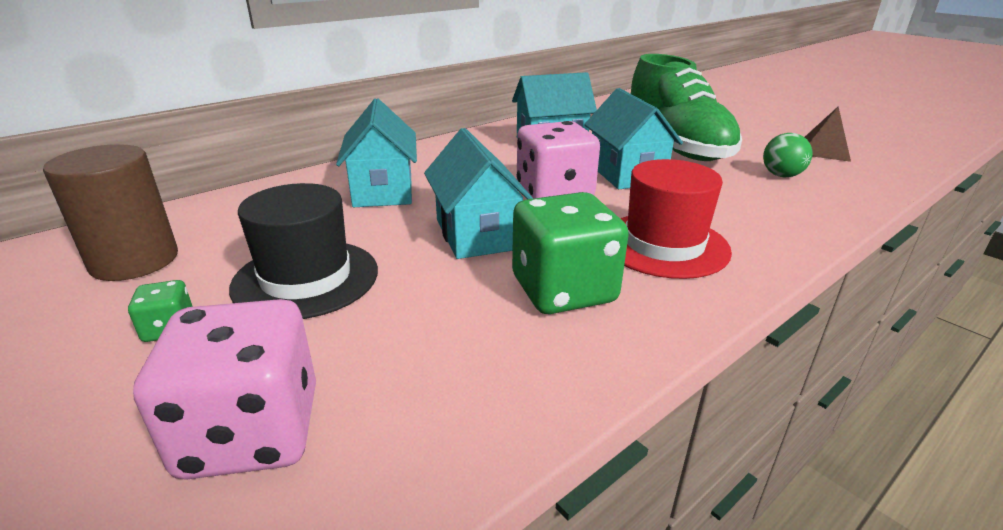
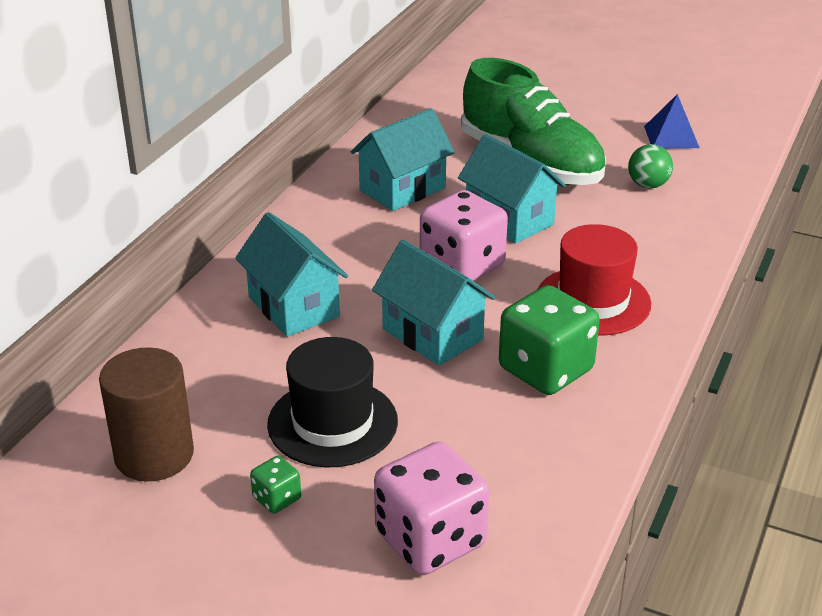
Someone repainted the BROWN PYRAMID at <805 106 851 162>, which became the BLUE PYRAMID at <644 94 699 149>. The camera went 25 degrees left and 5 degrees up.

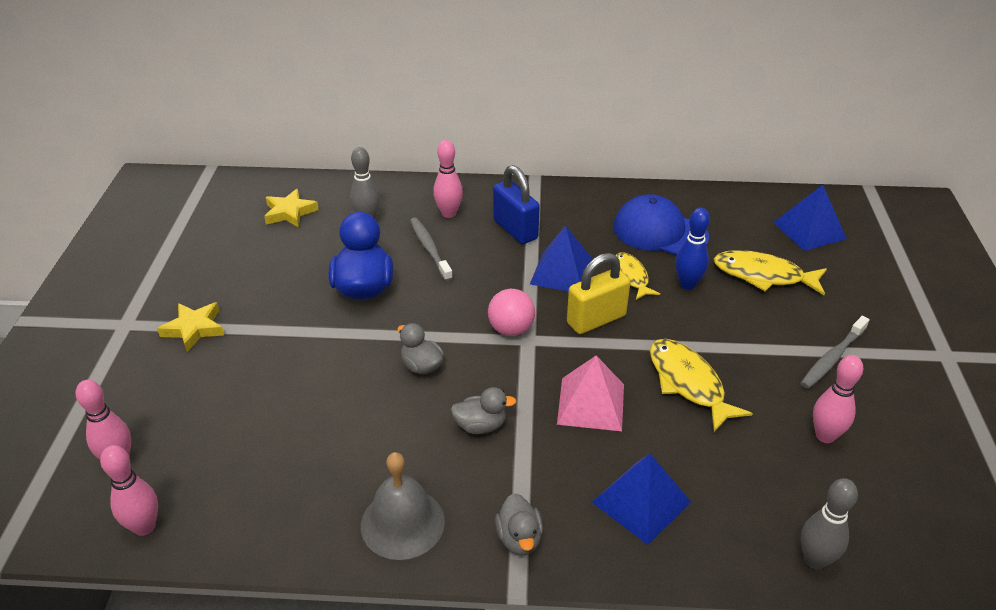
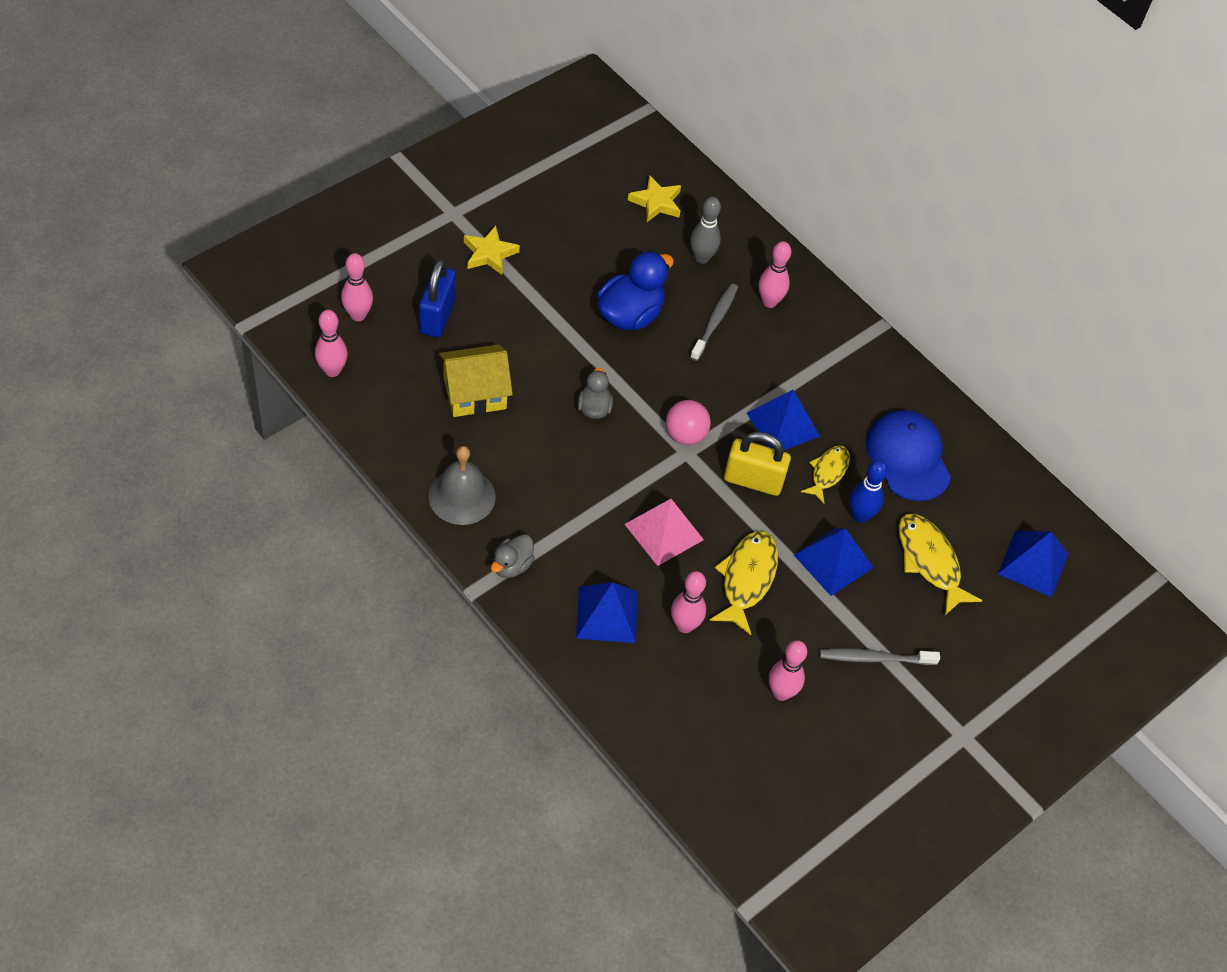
Someone took away the GREY DUCK at <451 387 517 434>. Someone took away the GREY BOWLING PIN at <801 478 858 570>. Someone put down the YELLOW HOUSE at <439 345 513 417>. Someone put down the PINK BOWLING PIN at <671 571 706 633>. Someone put down the BLUE PYRAMID at <794 527 874 596>. Someone carried the BLUE PADLOCK from <493 165 540 244> to <419 259 456 337>. The camera went 40 degrees right and 15 degrees up.

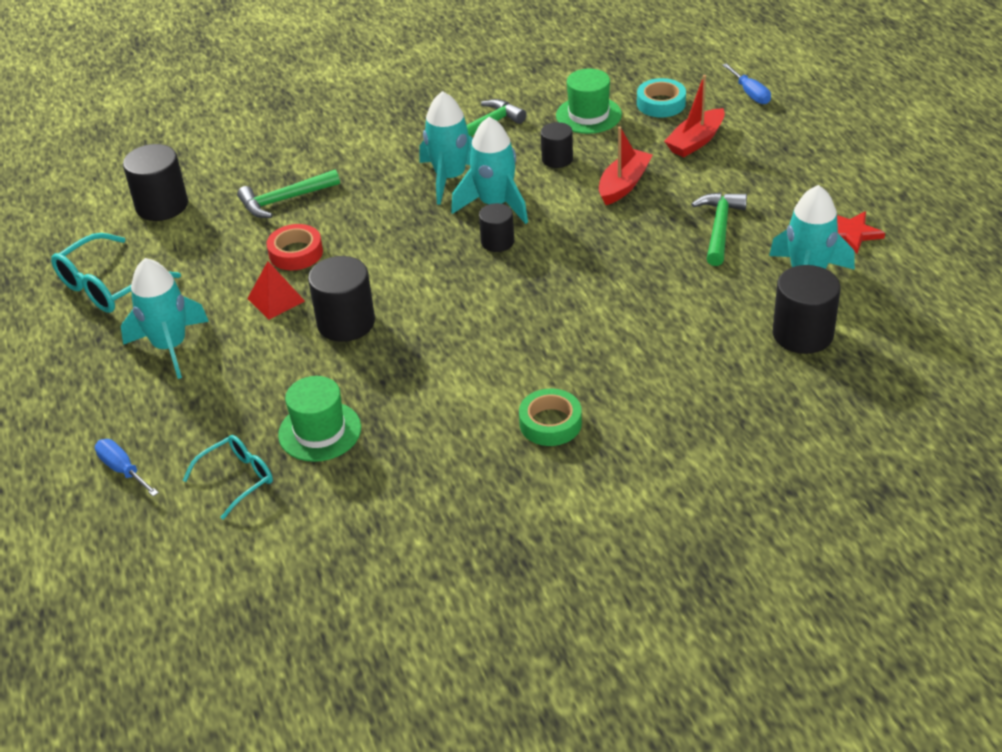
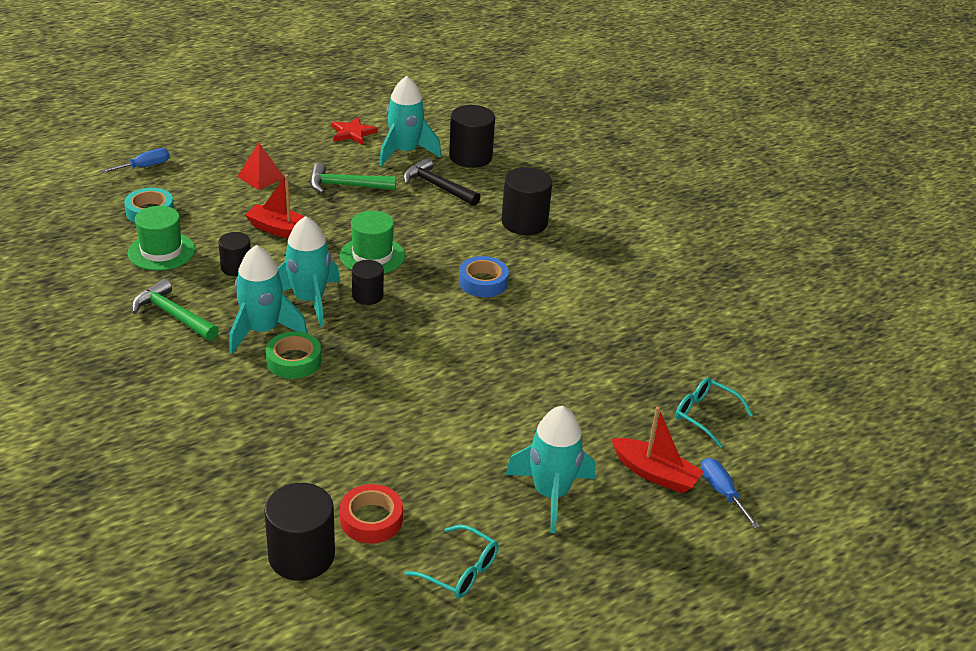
Someone took away the GREEN HAMMER at <237 170 340 218>. Someone put down the BLACK HAMMER at <403 158 481 206>. Someone put down the BLUE TAPE at <459 256 509 297>. Someone carried the RED PYRAMID from <247 261 305 320> to <237 143 284 190>. Someone carried the RED TAPE from <267 224 323 270> to <340 484 403 544>. Someone carried the GREEN HAT from <278 376 361 462> to <340 211 405 273>. Someone carried the BLACK CYLINDER from <308 256 375 342> to <501 167 552 235>. Someone carried the GREEN TAPE from <519 389 582 446> to <266 331 321 379>. Someone carried the RED BOAT from <664 75 725 157> to <611 407 704 494>. Someone rotated the BLUE SCREWDRIVER at <95 439 159 497> by 120 degrees clockwise. Someone scaled the TURQUOISE GLASSES at <51 233 181 313> by 0.64. The camera went 105 degrees left and 5 degrees down.

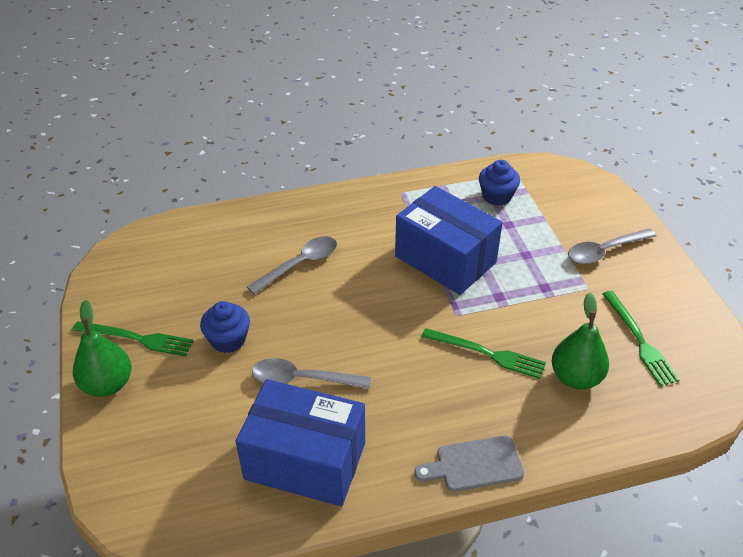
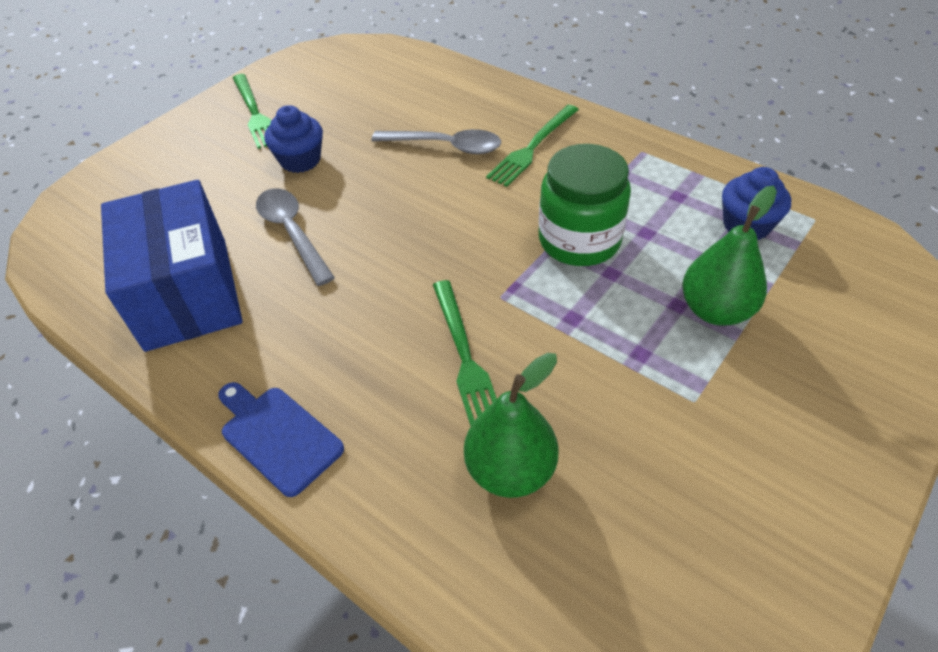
Someone took away the GREY SPOON at <568 228 656 264>. Someone carried the GREEN PEAR from <73 300 131 397> to <682 186 777 326>. Someone carried the GREEN FORK from <603 291 679 386> to <486 105 579 187>. Someone swapped the BLUE BOX at <395 186 503 295> for the GREEN JAR at <539 144 631 266>. Someone repainted the GREY CUTTING BOARD at <414 435 524 492>, which became the BLUE CUTTING BOARD at <218 382 344 497>. The camera went 55 degrees right and 5 degrees up.

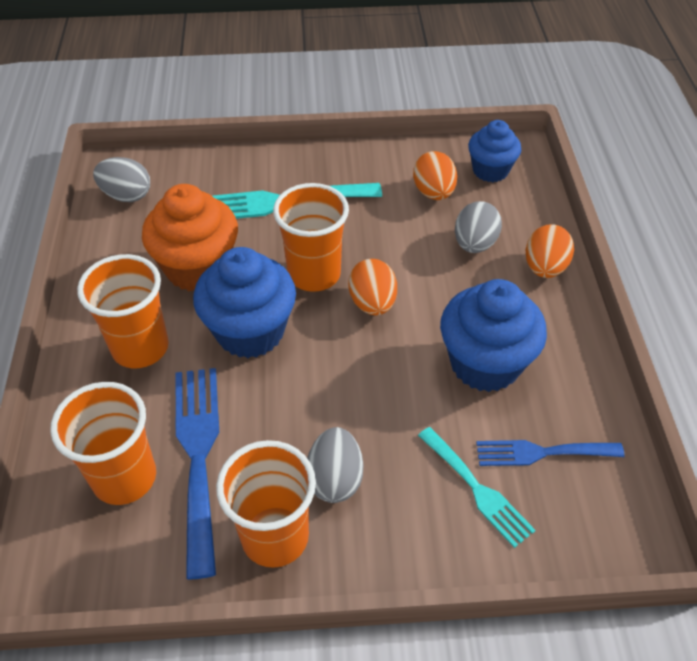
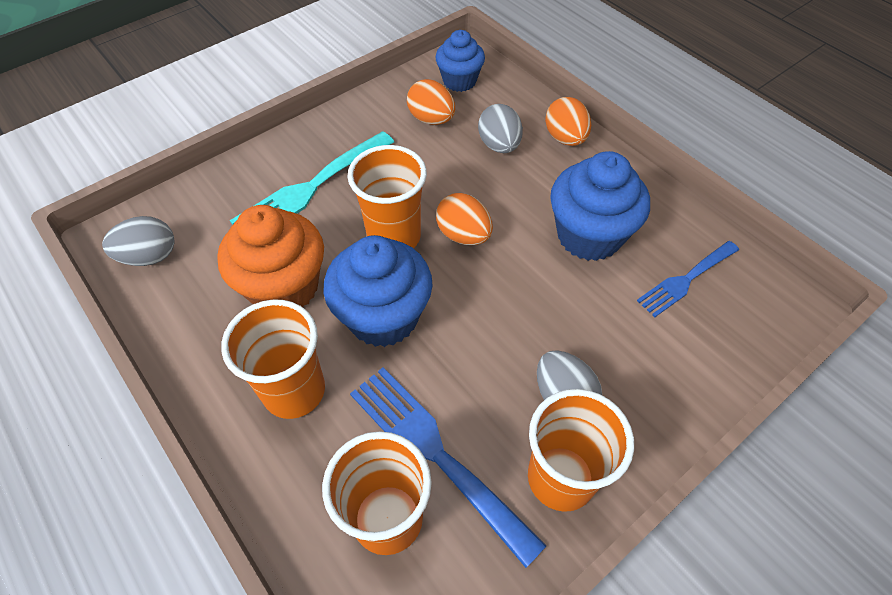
Someone took away the TURQUOISE FORK at <418 427 536 548>. The camera went 35 degrees left and 5 degrees up.

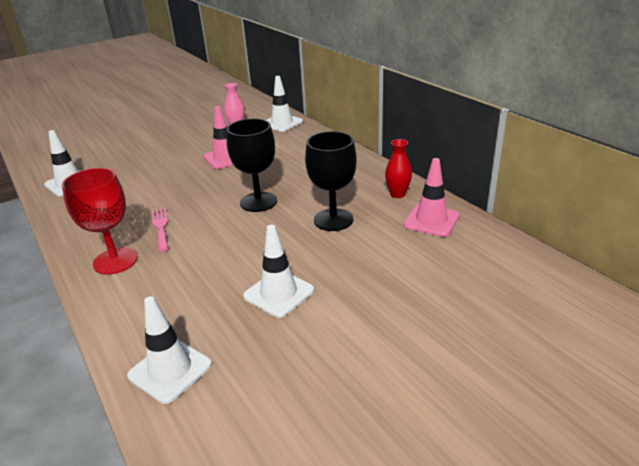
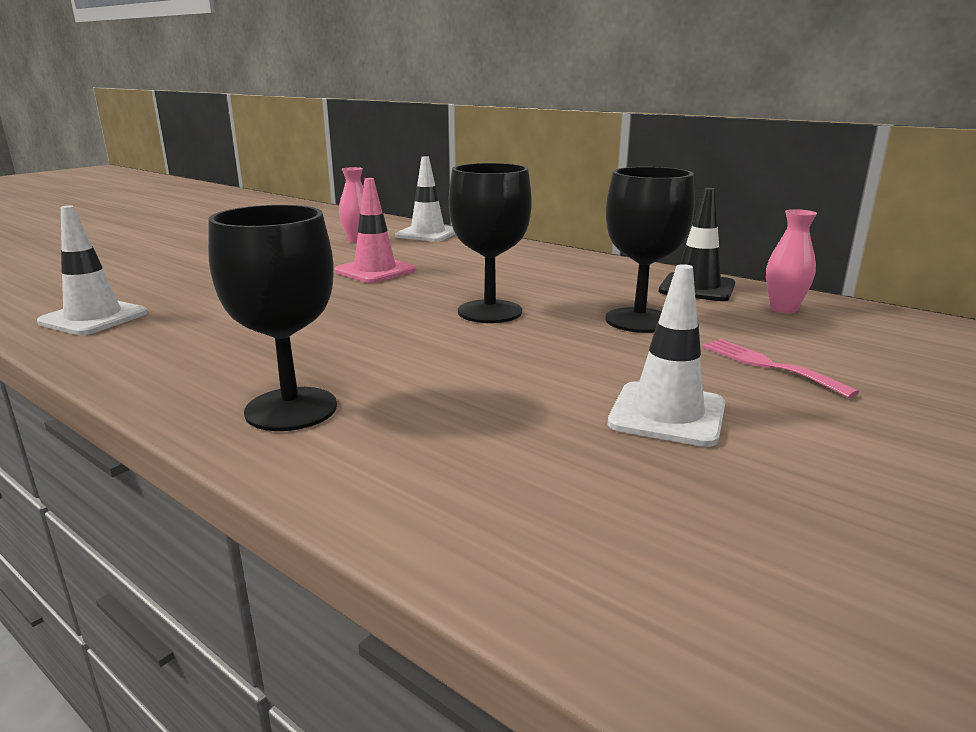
Someone took away the WHITE TRAFFIC CONE at <127 296 212 404>. Someone carried the PINK FORK from <152 208 168 252> to <702 339 859 398>. Someone swapped the RED VASE at <385 139 412 198> for the BLACK TRAFFIC CONE at <659 188 735 301>. Someone swapped the PINK TRAFFIC CONE at <403 158 459 237> for the PINK VASE at <766 209 817 313>. Someone repainted the RED GOBLET at <62 168 138 275>, which became the BLACK GOBLET at <208 205 337 431>. The camera went 20 degrees left and 10 degrees down.

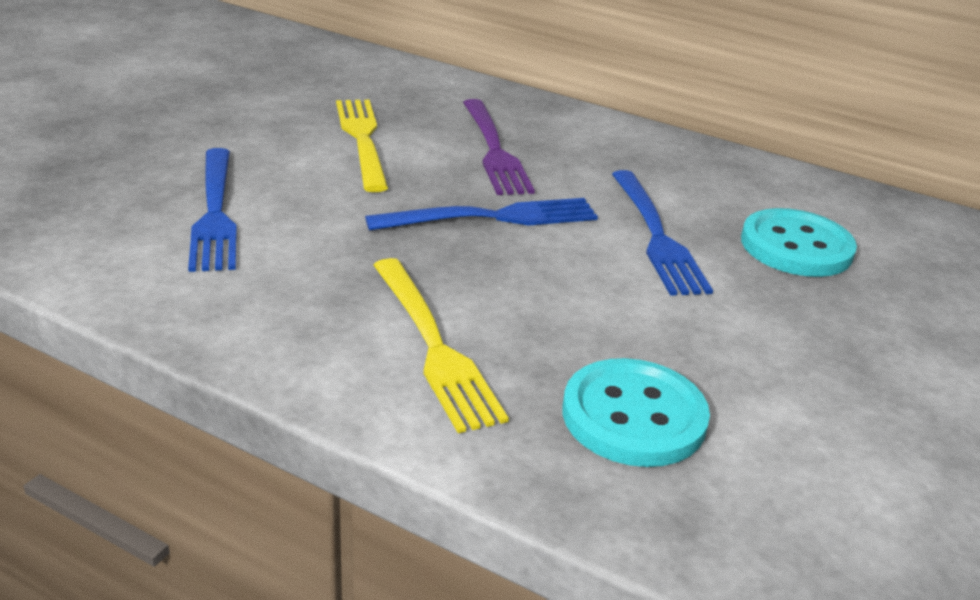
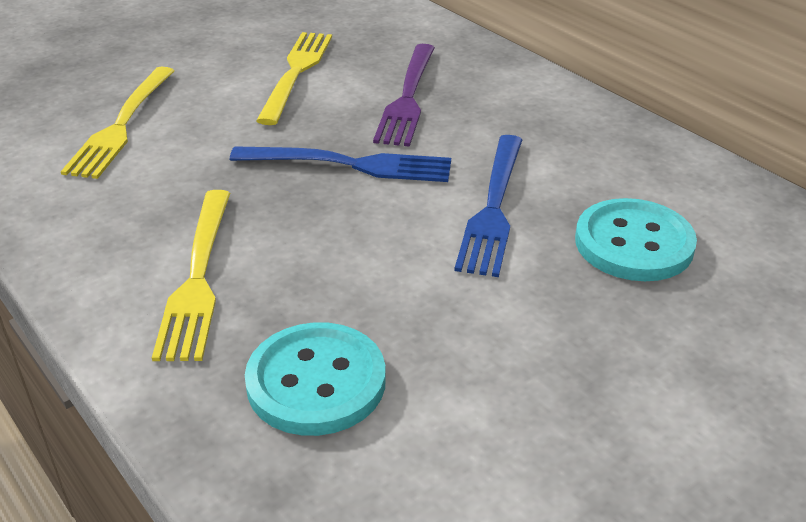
Someone repainted the BLUE FORK at <188 148 237 272>, which became the YELLOW FORK at <61 67 174 179>. The camera went 25 degrees right and 5 degrees up.

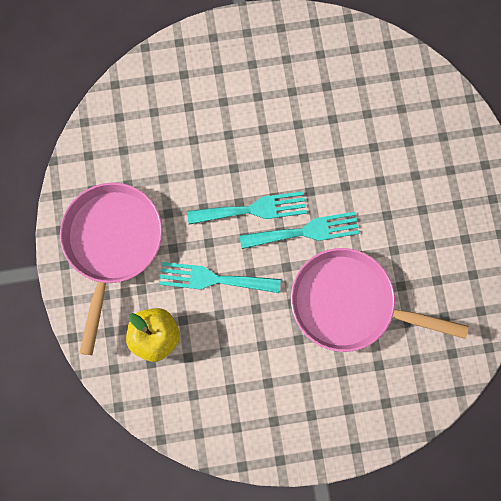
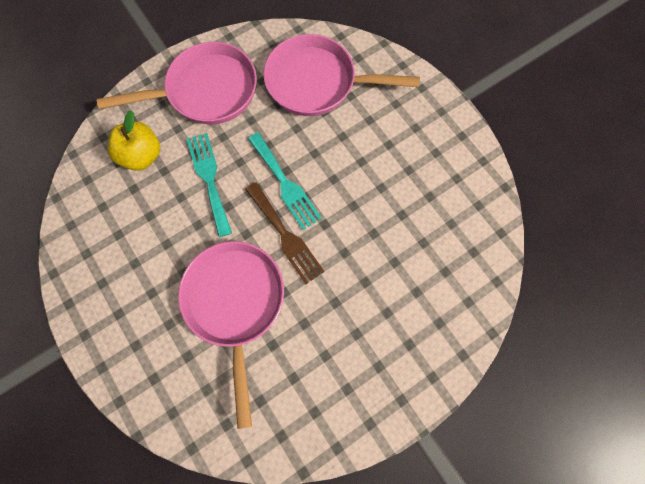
Someone put down the PINK PAN at <263 34 420 116>. Someone repainted the TURQUOISE FORK at <239 212 360 249>, which became the BROWN FORK at <245 182 325 284>. The camera went 65 degrees right and 5 degrees down.

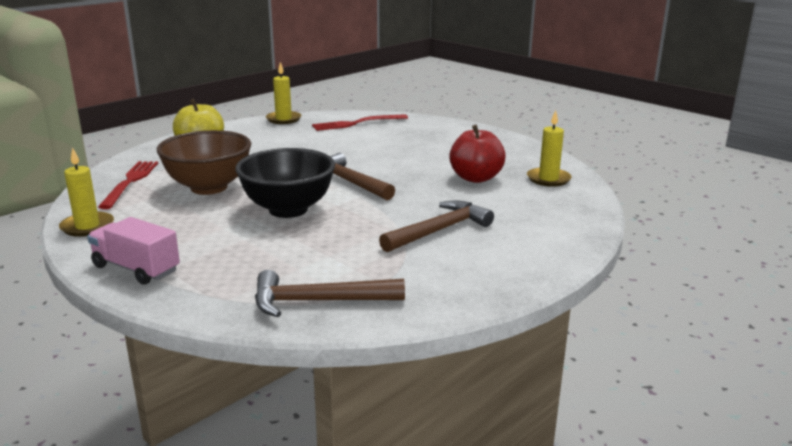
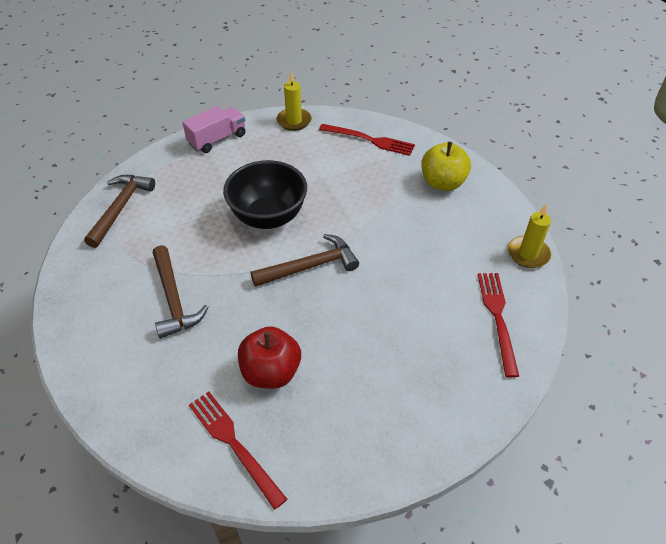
Someone took away the BROWN BOWL at <157 130 251 195>. Someone swapped the YELLOW CANDLE at <527 110 572 187> for the RED FORK at <189 391 287 510>. The camera went 110 degrees right and 25 degrees up.

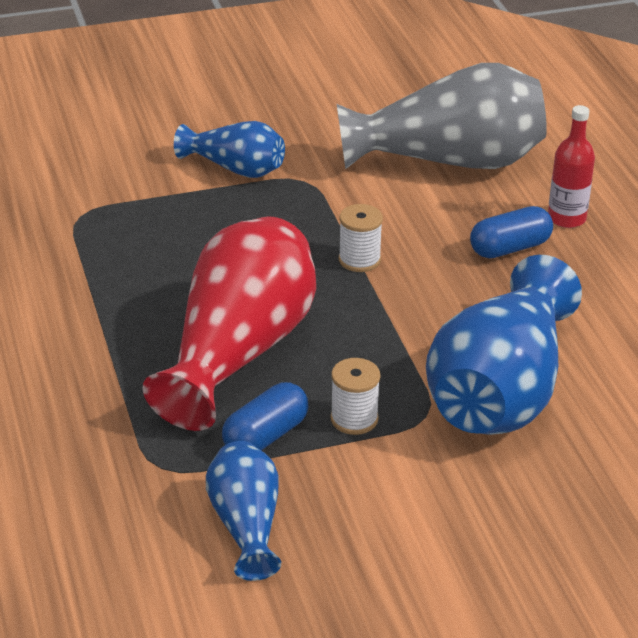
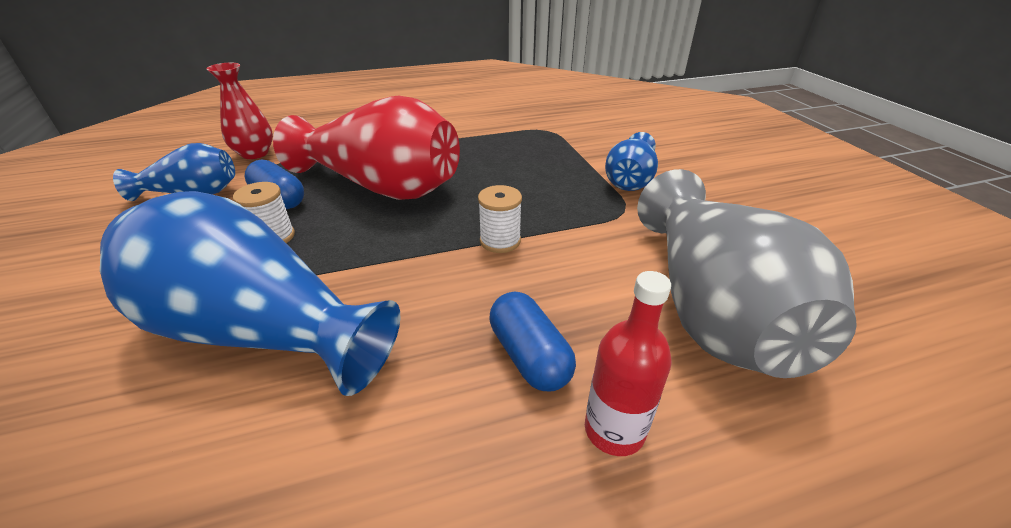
Someone put down the RED VASE at <206 63 273 159>. The camera went 90 degrees right and 0 degrees up.

